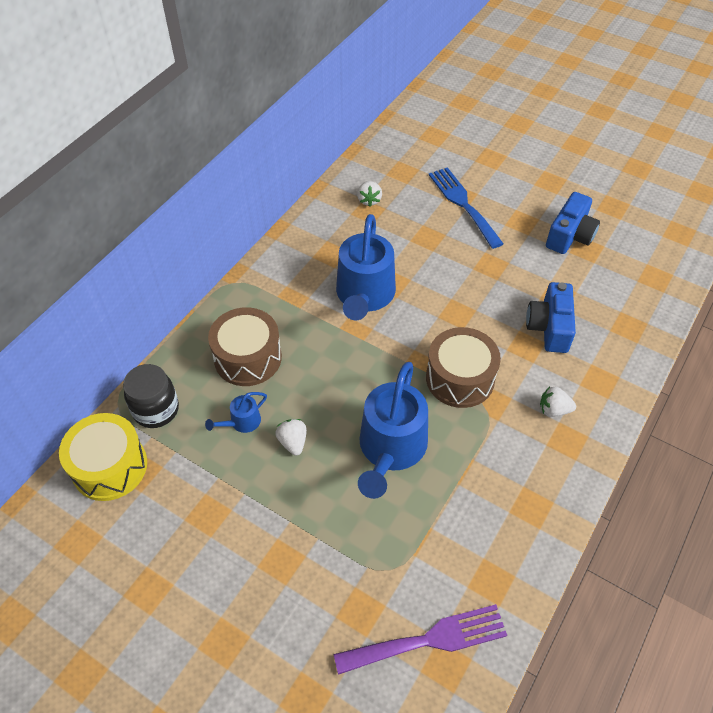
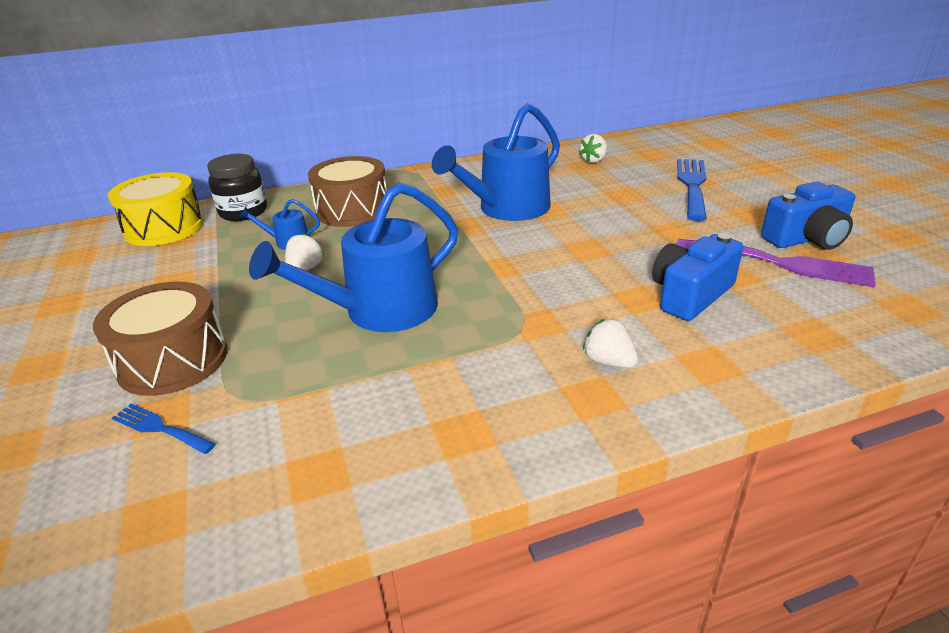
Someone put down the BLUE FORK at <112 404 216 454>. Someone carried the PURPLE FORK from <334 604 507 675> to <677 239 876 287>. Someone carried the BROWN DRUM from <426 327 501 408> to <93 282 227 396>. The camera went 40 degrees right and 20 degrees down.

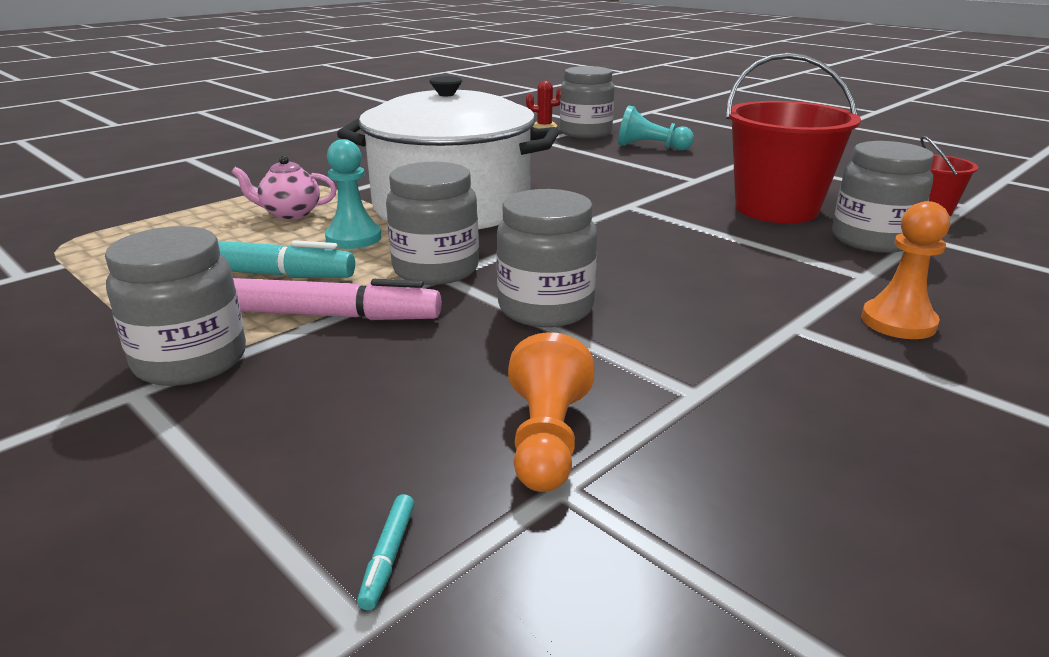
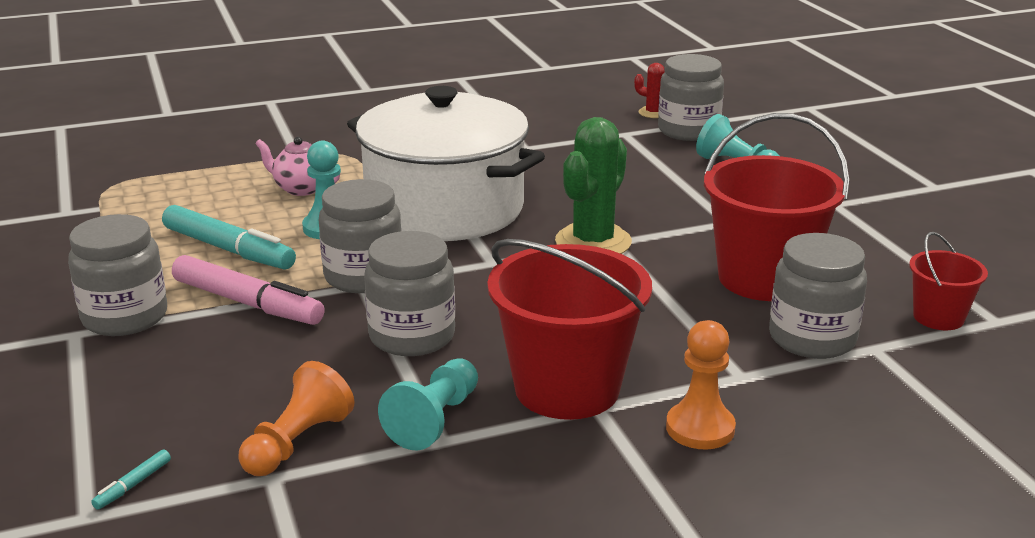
Someone put down the TURQUOISE PAWN at <378 358 478 450>. Someone put down the RED BUCKET at <487 239 652 420>. Someone put down the GREEN CACTUS at <555 117 632 254>. The camera went 25 degrees right and 0 degrees up.

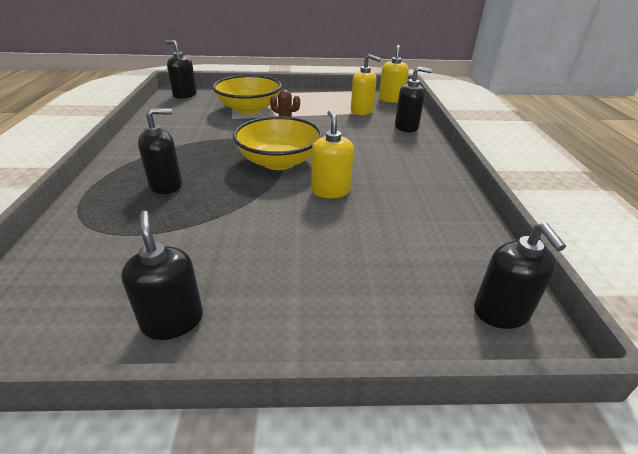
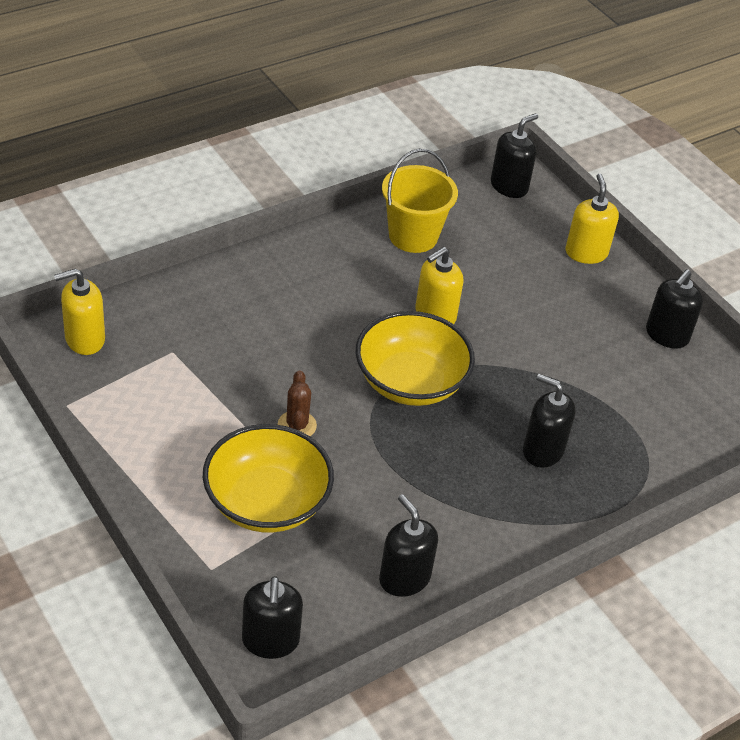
Someone put down the YELLOW BUCKET at <382 149 458 253>. Someone carried the YELLOW SOAP DISPENSER from <351 54 381 115> to <566 174 619 264>. Someone carried the BLACK SOAP DISPENSER from <395 66 432 132> to <379 494 438 597>. The camera went 125 degrees left and 10 degrees up.

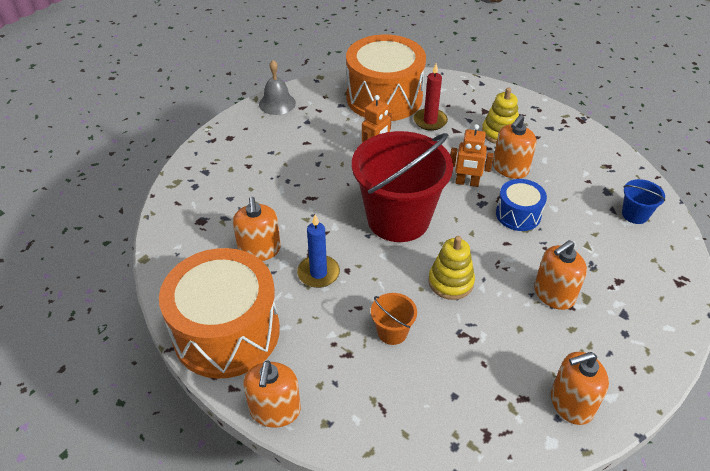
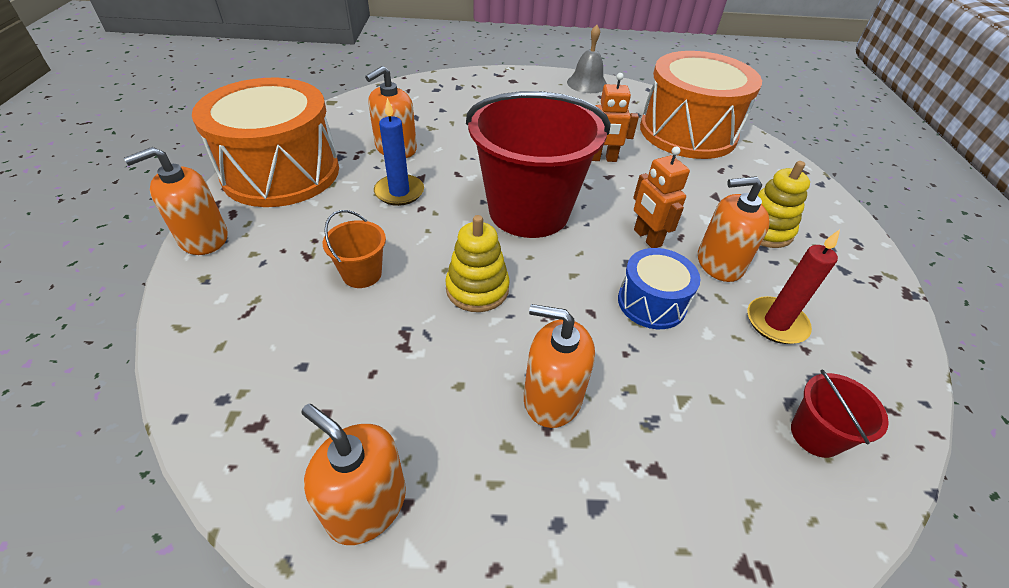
Someone carried the RED CANDLE from <414 63 448 131> to <748 229 840 344>. Someone repainted the BLUE BUCKET at <622 179 665 224>, which became the RED BUCKET at <791 369 889 458>. The camera went 50 degrees right and 0 degrees up.

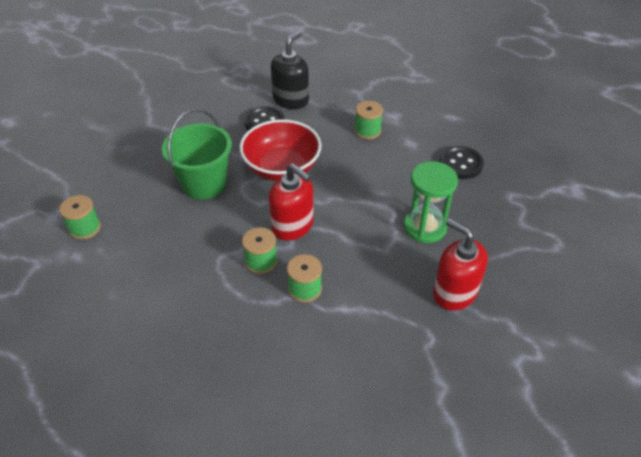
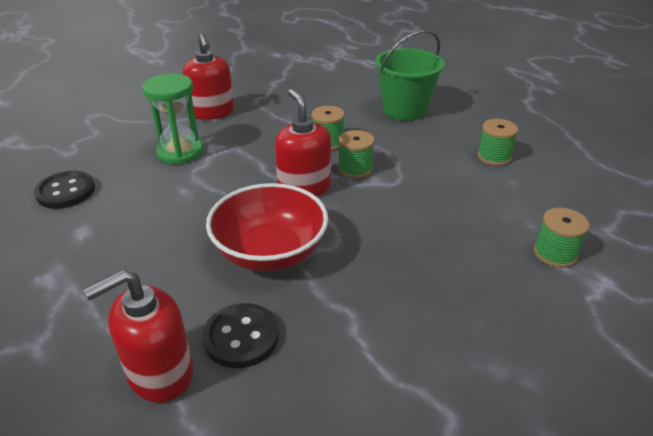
Someone carried the GREEN BUCKET from <162 109 232 200> to <375 30 445 121>. Someone carried the GREEN SPOOL from <354 101 383 139> to <477 119 518 166>. Someone repainted the BLACK SOAP DISPENSER at <271 31 309 109>, which became the RED SOAP DISPENSER at <84 269 193 403>. The camera went 155 degrees left and 10 degrees down.

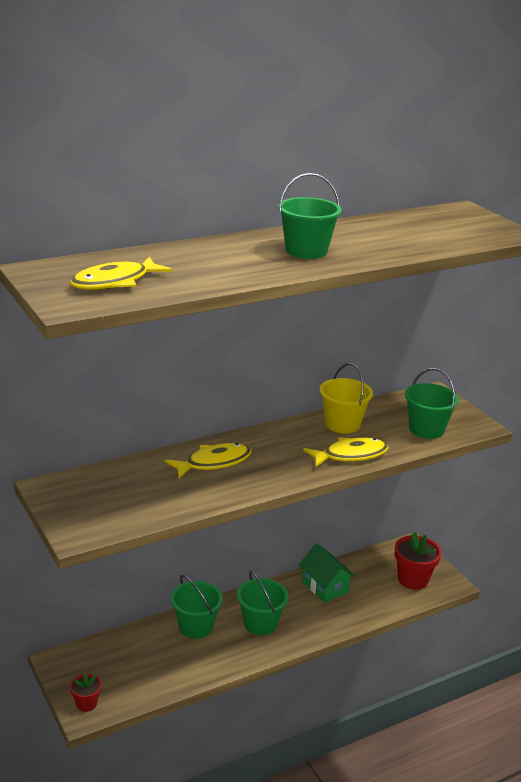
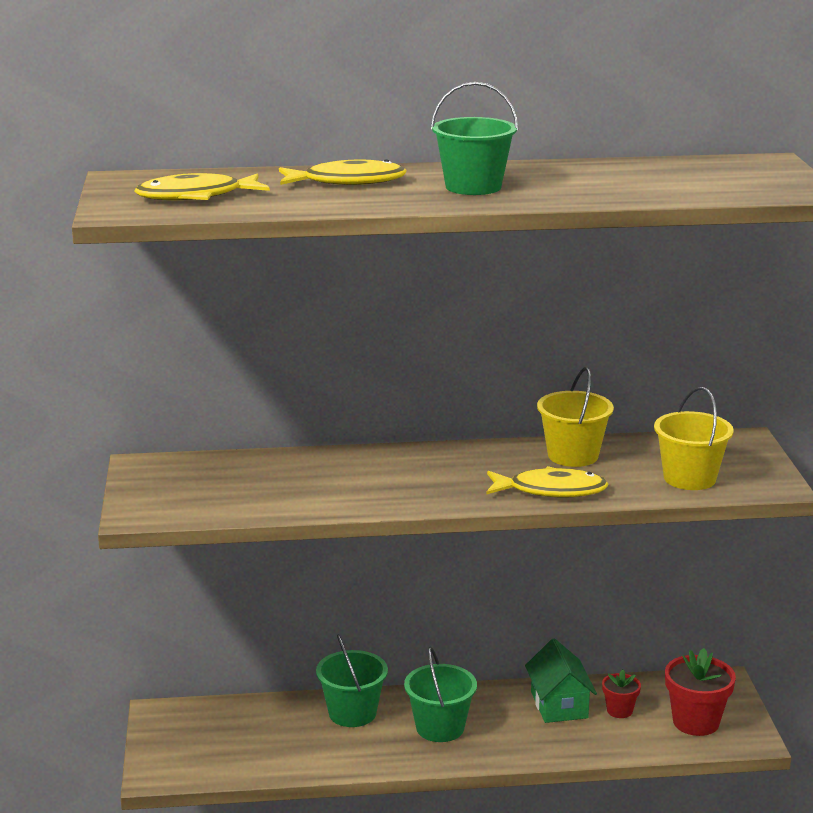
Someone carried the RED FLOWER POT from <70 674 102 712> to <602 669 641 718>. Someone carried the YELLOW FISH from <164 443 252 478> to <279 159 407 185>. Someone repainted the GREEN BUCKET at <405 368 459 439>, which became the YELLOW BUCKET at <654 387 734 490>. The camera went 25 degrees right and 5 degrees down.

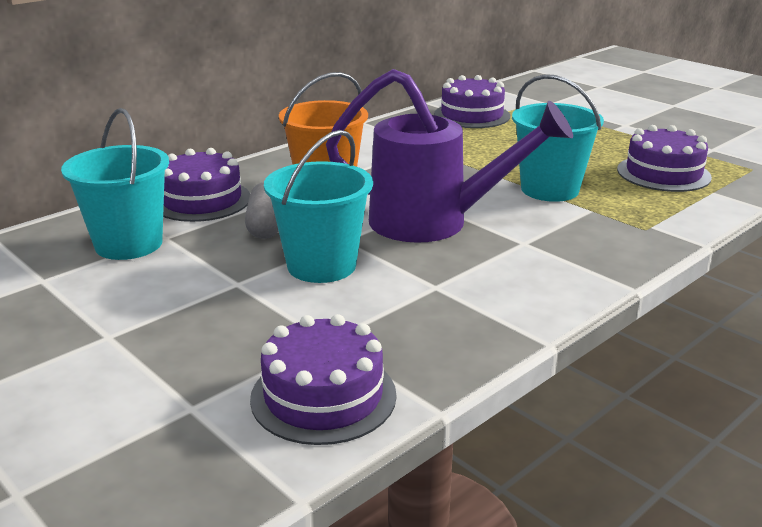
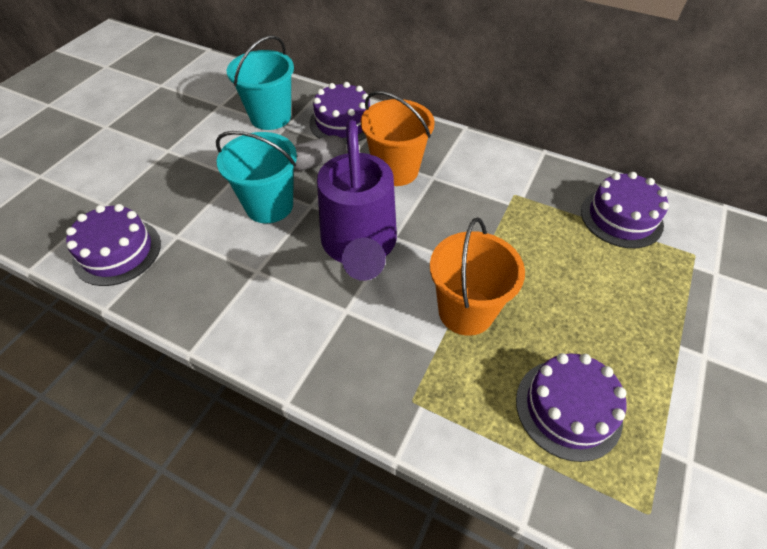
Someone repainted the TURQUOISE BUCKET at <512 74 604 202>, which became the ORANGE BUCKET at <430 218 525 336>. The camera went 70 degrees right and 25 degrees up.

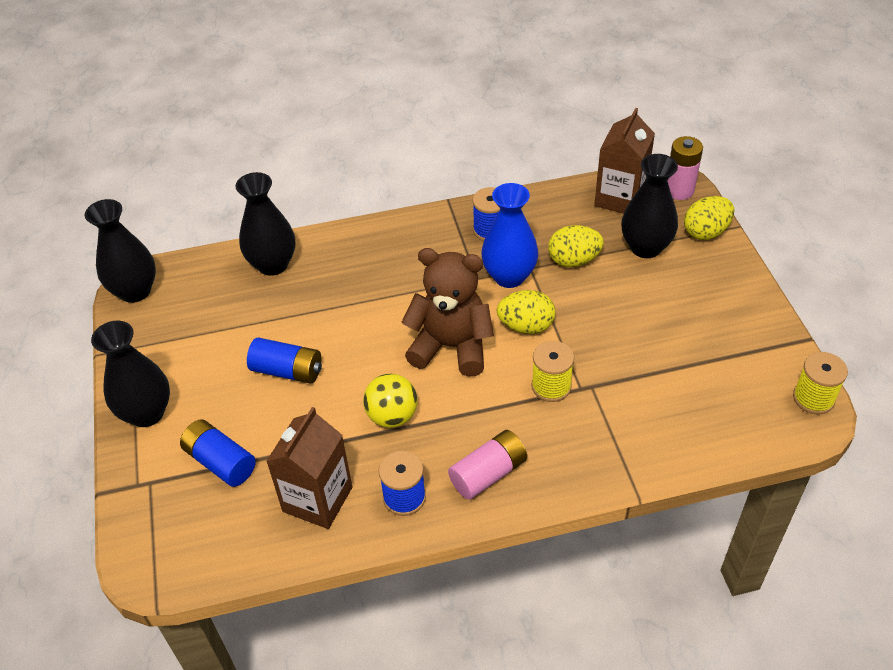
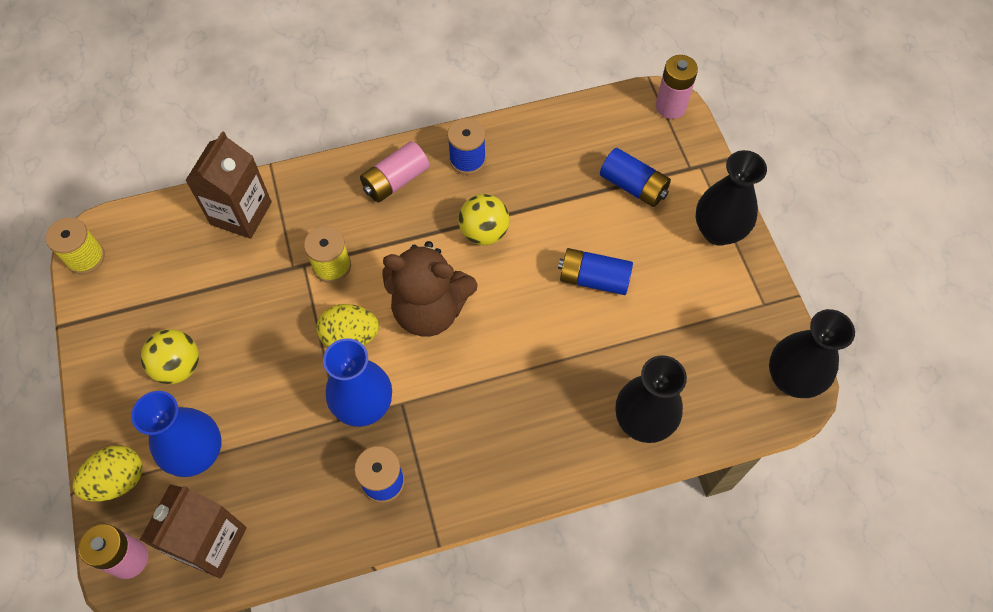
Someone took away the YELLOW EGG at <548 225 604 267>. Someone put down the YELLOW BALL at <141 329 199 384>. Someone put down the PINK BATTERY at <656 55 698 119>. Someone carried the BROWN CARTON from <266 407 352 529> to <185 131 272 239>. Someone repainted the BLACK VASE at <622 154 678 258>, which became the BLUE VASE at <131 391 222 477>. The camera went 175 degrees right and 15 degrees up.

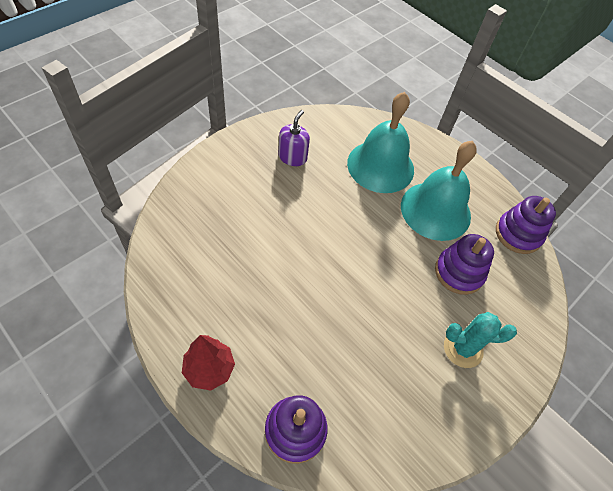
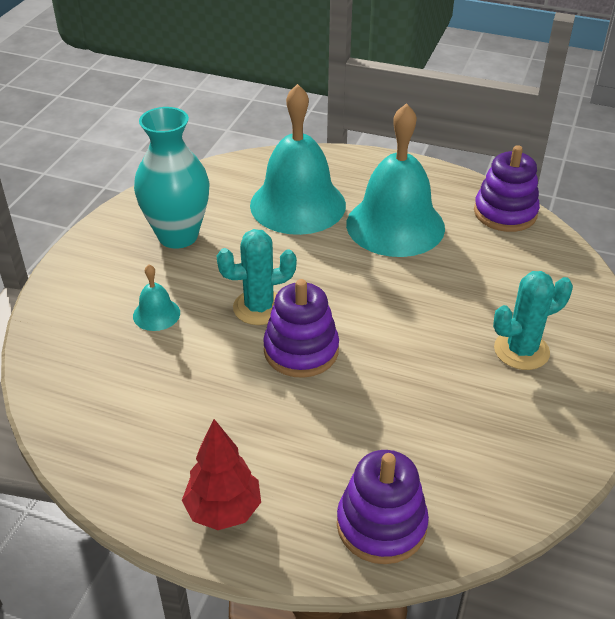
Someone put down the TURQUOISE BELL at <133 264 180 331>. Someone put down the TURQUOISE CACTUS at <217 229 297 325>. Someone carried the PURPLE STACKING TOY from <435 234 494 295> to <263 279 339 378>. Someone swapped the PURPLE SOAP DISPENSER at <278 110 310 166> for the TURQUOISE VASE at <134 107 210 249>. The camera went 20 degrees left and 15 degrees down.

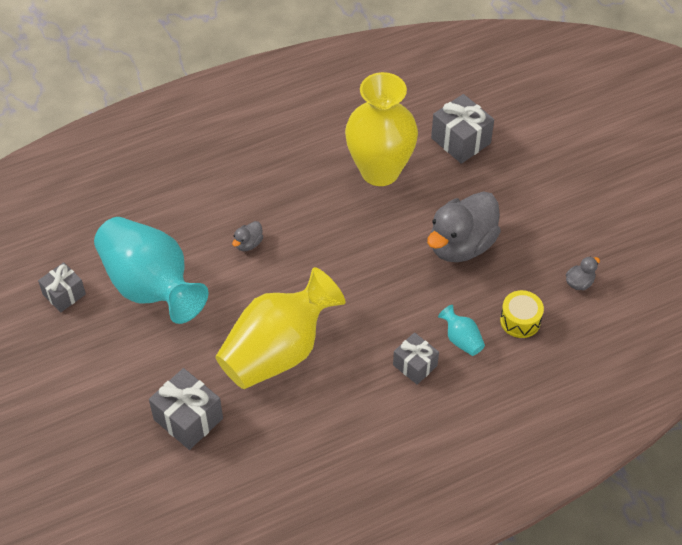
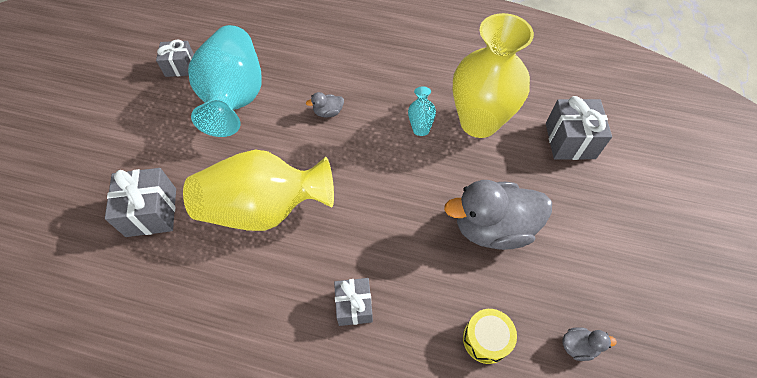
Someone carried the TURQUOISE VASE from <438 305 485 356> to <408 87 436 136>. The camera went 40 degrees right and 5 degrees up.

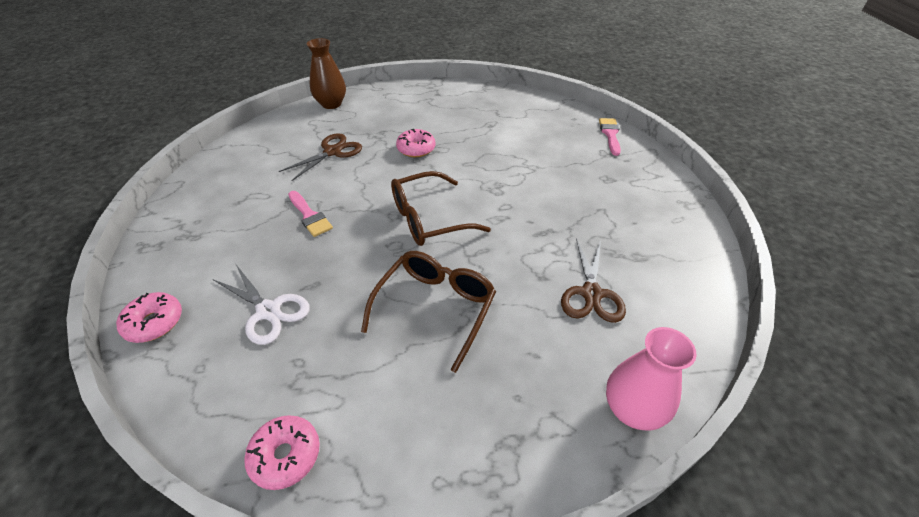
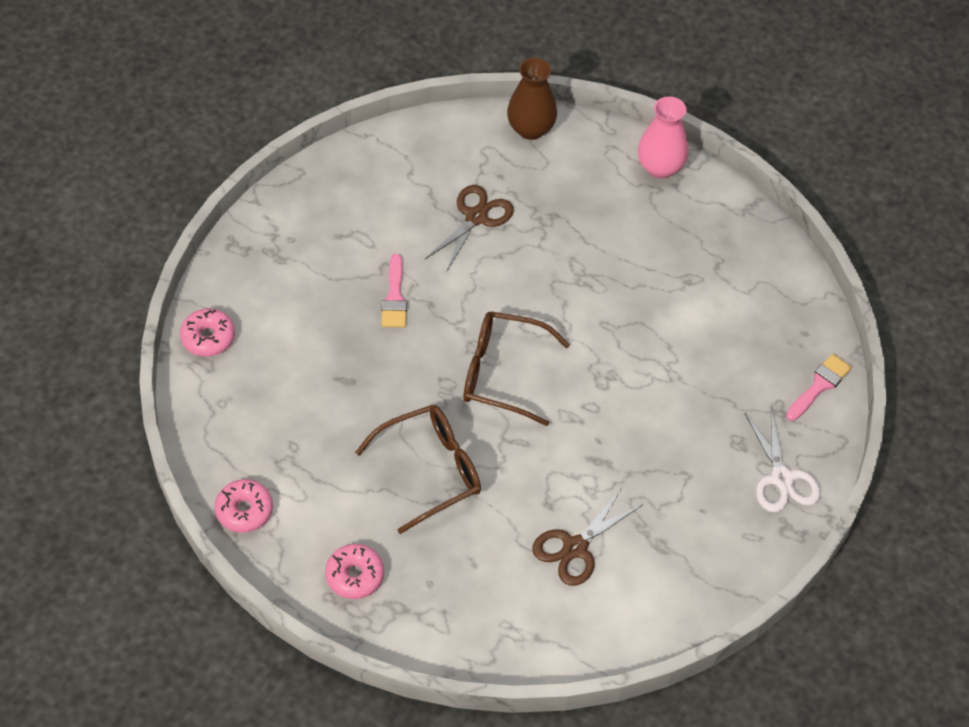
Someone carried the WHITE SCISSORS from <214 265 310 345> to <745 408 821 513>. Someone carried the PINK DONUT from <396 129 436 157> to <325 544 384 599>. Someone carried the PINK VASE from <606 327 697 431> to <638 97 688 178>. Someone rotated the BROWN SCISSORS at <279 133 362 181> by 45 degrees counterclockwise. The camera went 35 degrees right and 10 degrees up.

